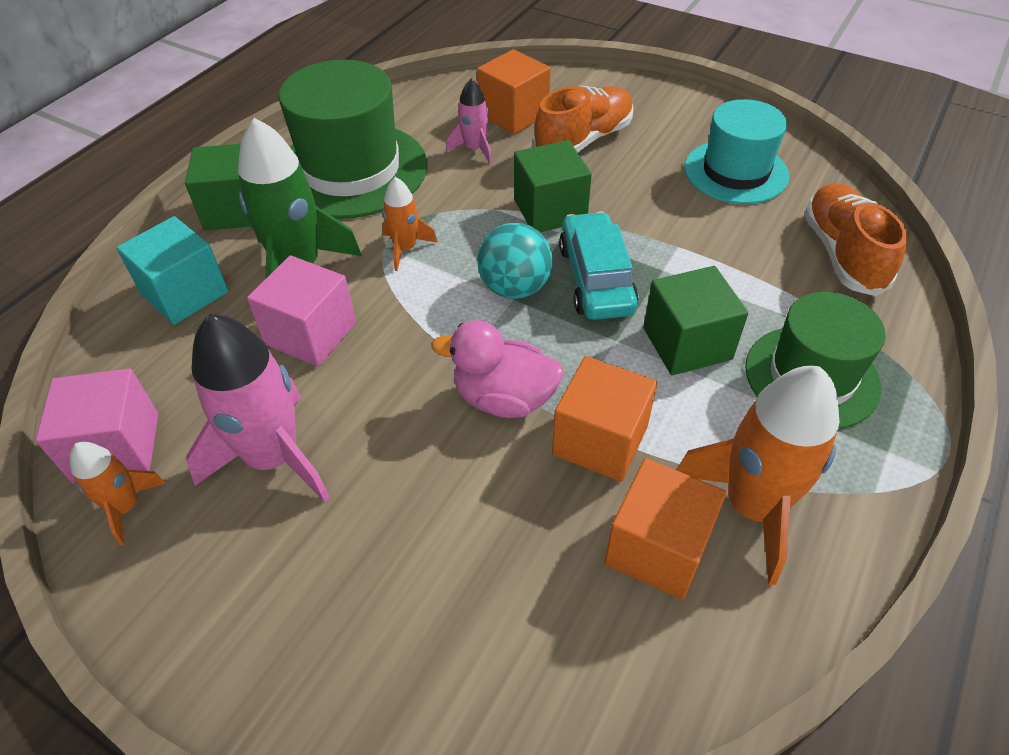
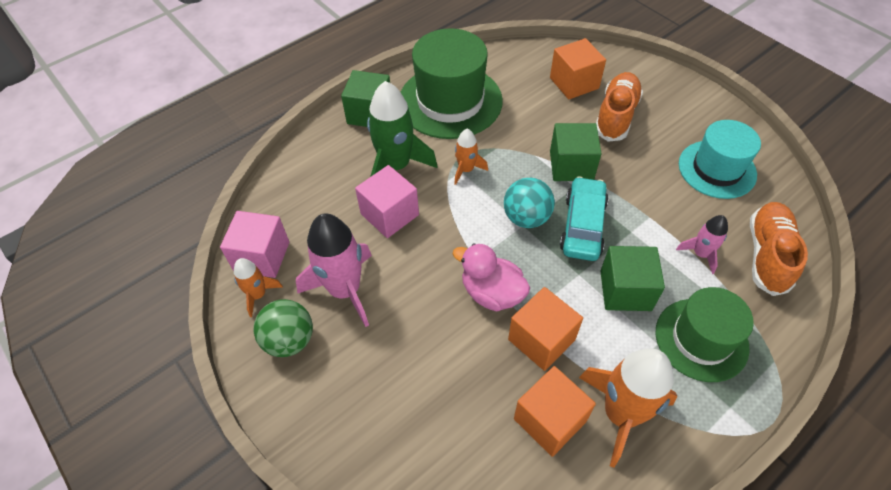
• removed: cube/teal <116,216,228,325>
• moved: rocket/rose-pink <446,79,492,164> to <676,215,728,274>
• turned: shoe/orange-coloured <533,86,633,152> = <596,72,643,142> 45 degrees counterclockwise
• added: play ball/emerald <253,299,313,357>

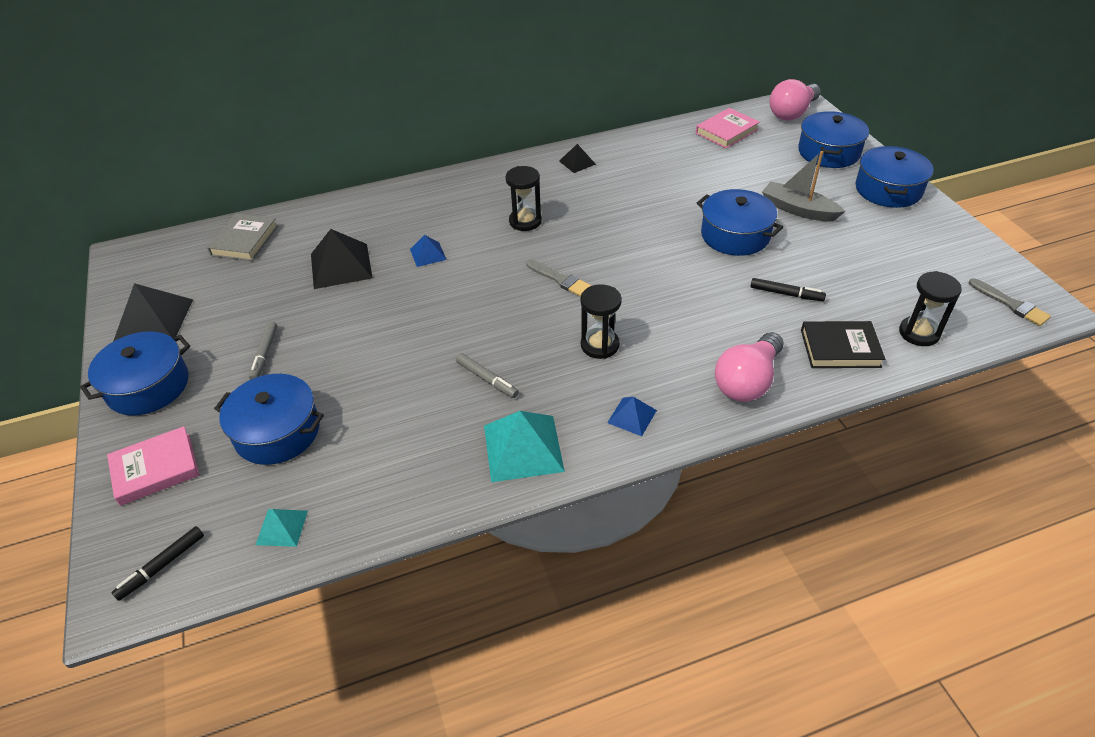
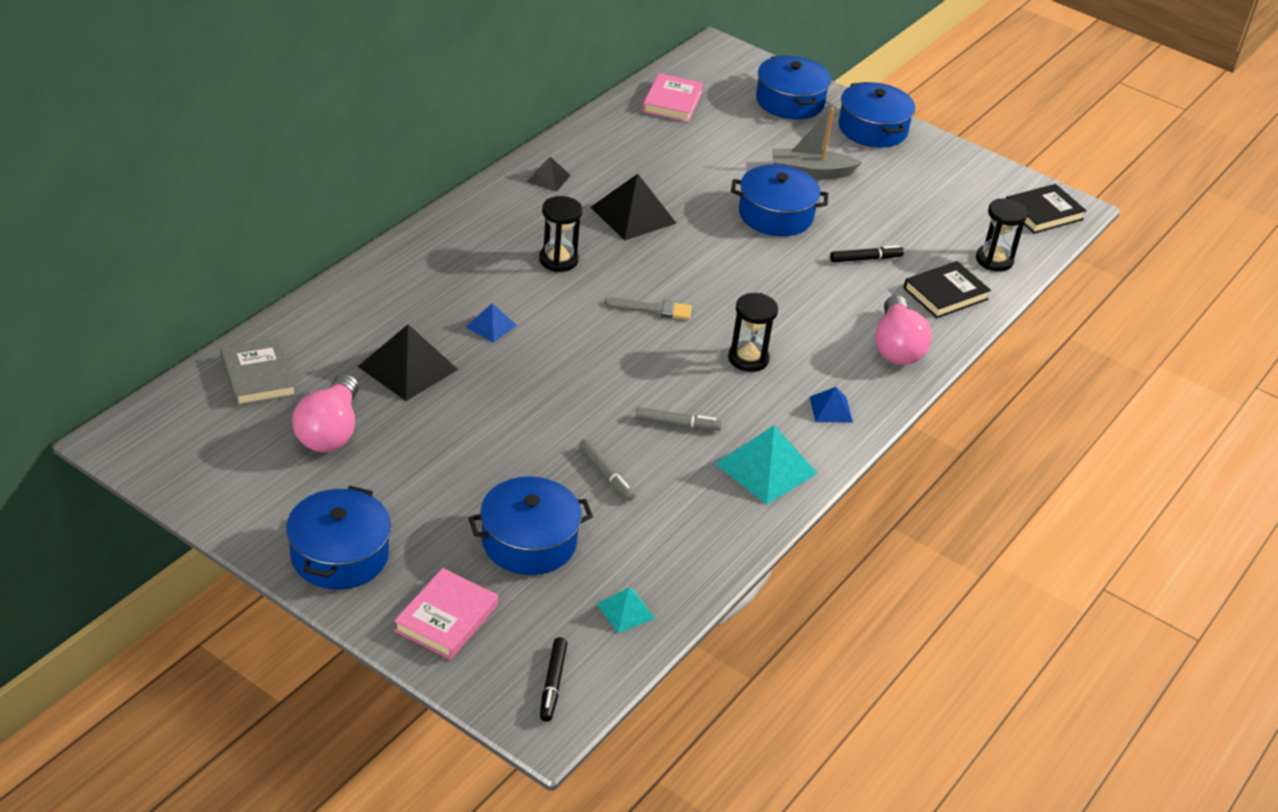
• moved: pyramid shape/jet-black <113,283,193,342> to <591,174,677,241>
• moved: marker/gray <249,321,277,380> to <579,439,635,501>
• moved: bulb/rose-pink <769,79,821,121> to <292,374,359,452>
• replaced: brush/gray <968,278,1051,326> to hardback/jet-black <1006,184,1086,234>

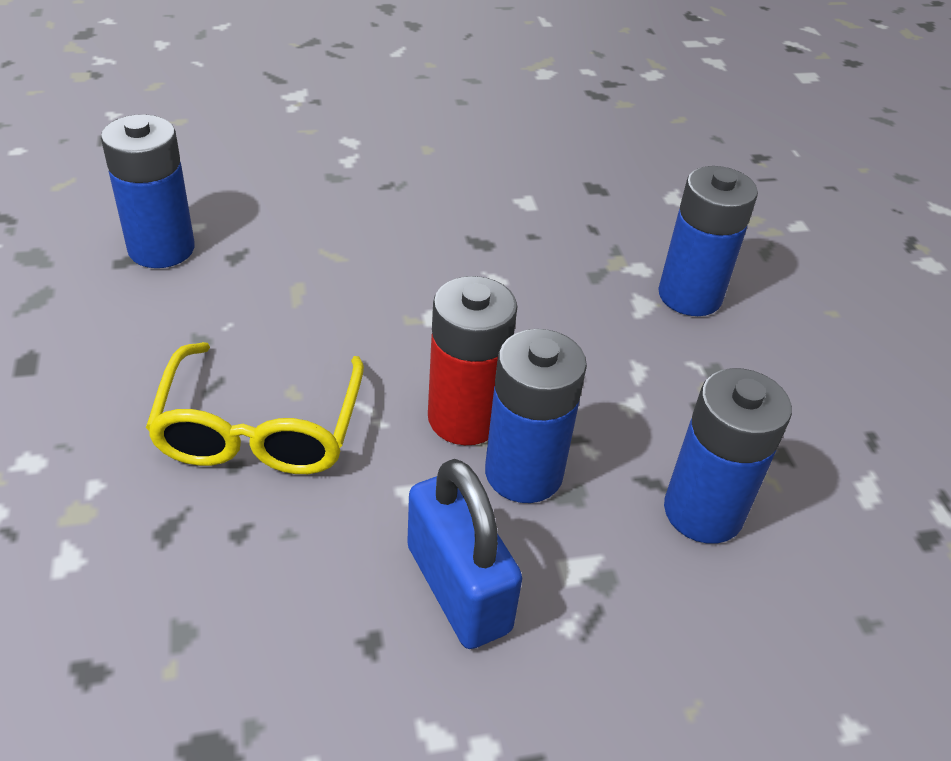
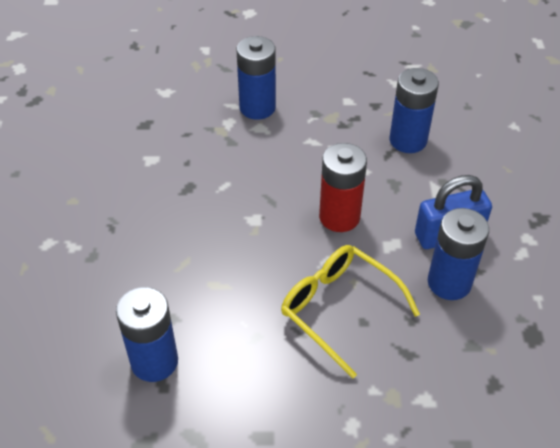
• turned: glasses/yellow <146,342,364,474> = <281,245,420,379> 150 degrees counterclockwise
• moved: battery/royal blue <485,329,587,503> to <428,208,489,300>

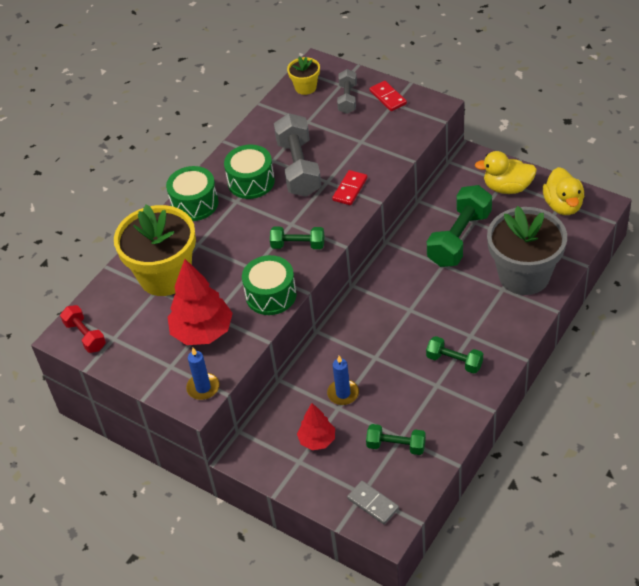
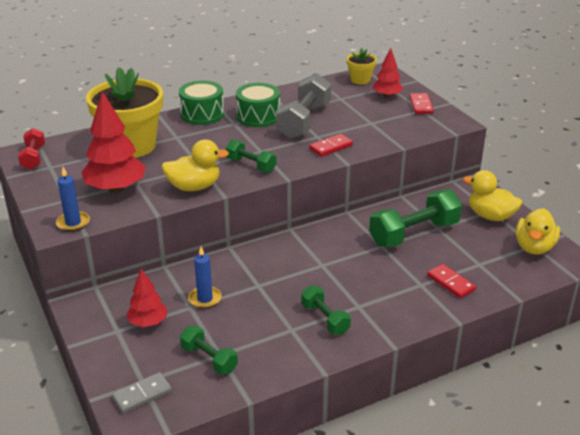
• replaced: snare drum/emerald <242,255,296,315> to rubber duck/yellow <161,140,229,191>
• replaced: dumbbell/gray <337,69,357,114> to fir tree/scarlet <373,48,403,98>
• turned: domino piece/gray <347,481,399,524> = <112,372,172,414> 75 degrees clockwise
• replaced: plant pot/gray <487,206,567,295> to domino piece/scarlet <427,264,476,298>

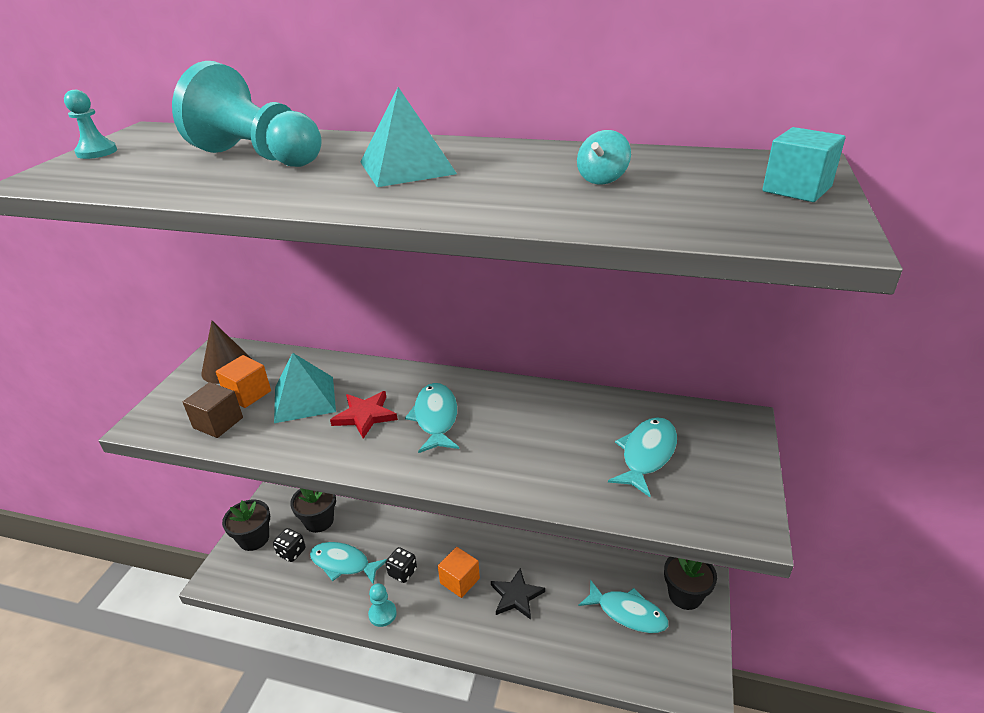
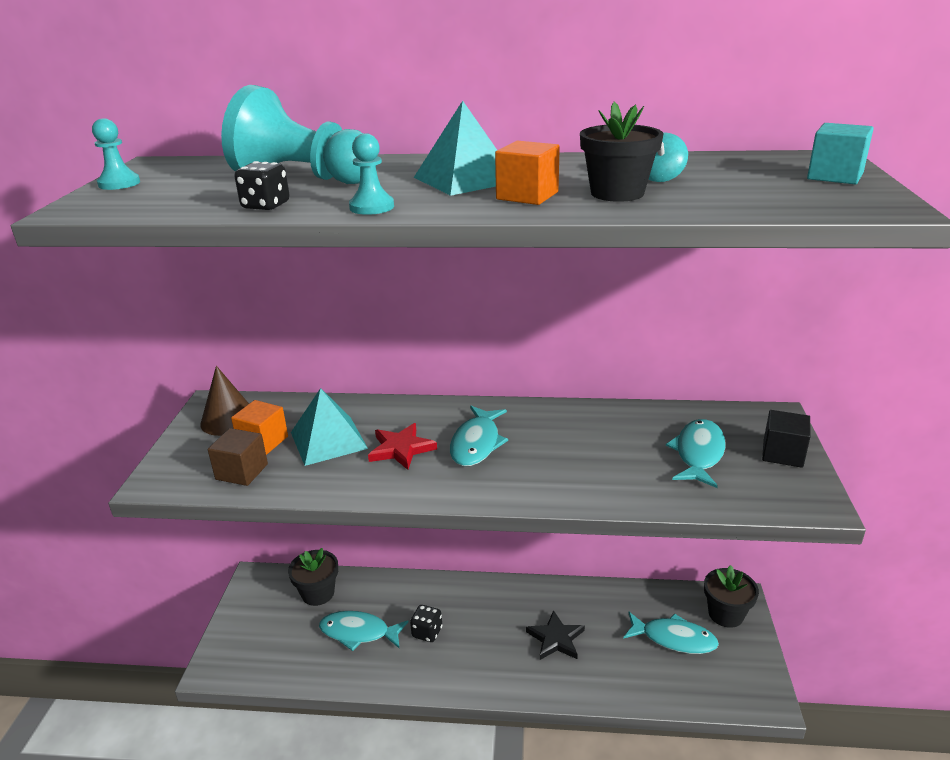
• moved: plant pot/jet-black <222,500,270,551> to <580,102,664,202>
• moved: dice/jet-black <273,528,306,562> to <234,161,290,210>
• moved: game pawn/teal <368,584,397,627> to <349,133,394,215>
• turned: fish figure/teal <405,383,459,453> = <450,406,508,466> 150 degrees counterclockwise
• moved: cube/orange-coloured <438,547,480,598> to <495,141,560,205>
• added: cube/jet-black <762,410,811,468>

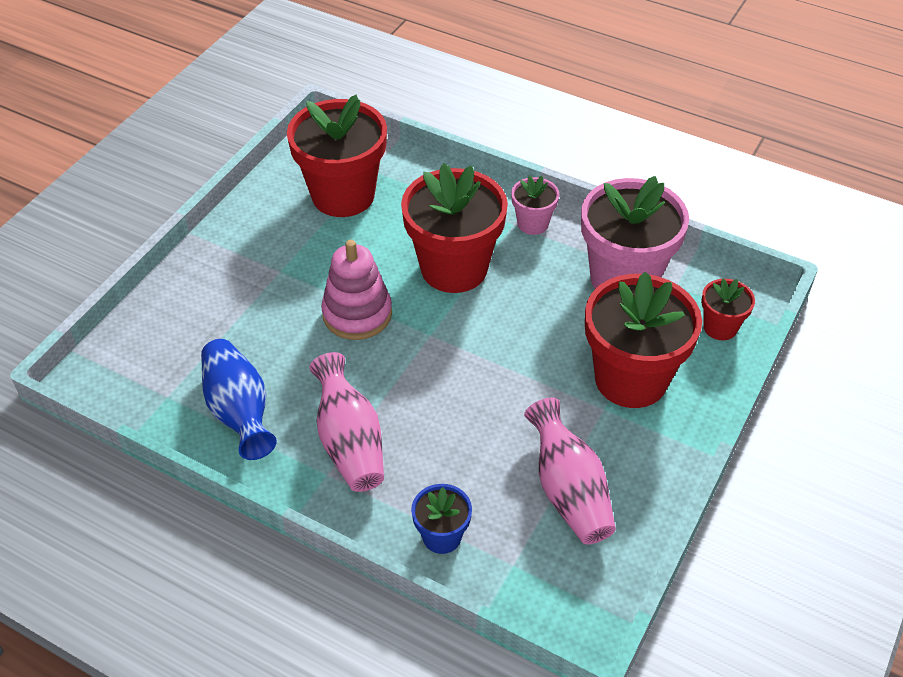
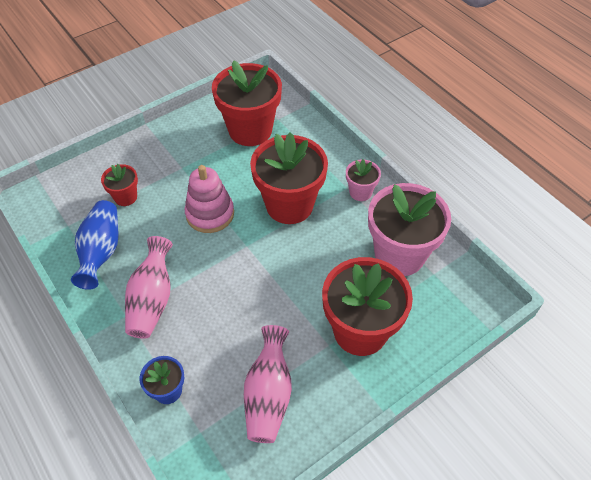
• moved: plant pot/scarlet <701,279,755,340> to <101,164,138,206>

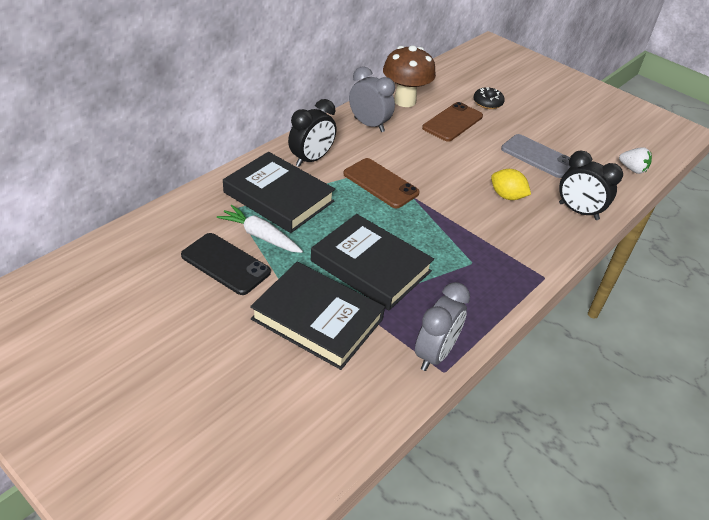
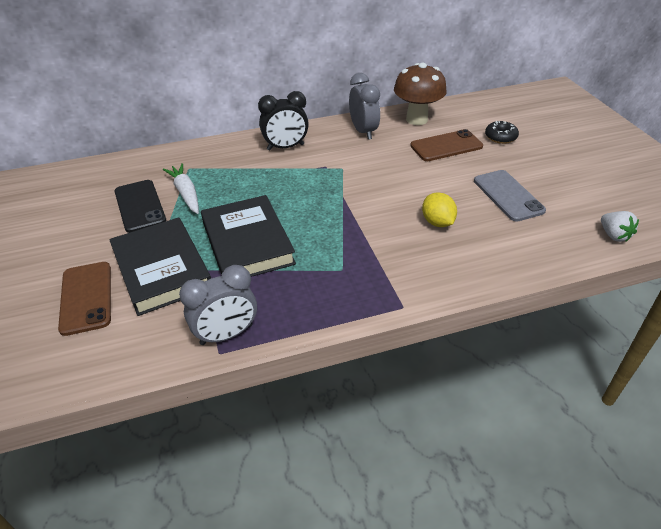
• removed: hardback/jet-black <223,152,335,233>
• moved: smartphone/dark brown <343,158,420,208> to <58,262,111,336>
• removed: bedside clock/jet-black <559,151,623,220>

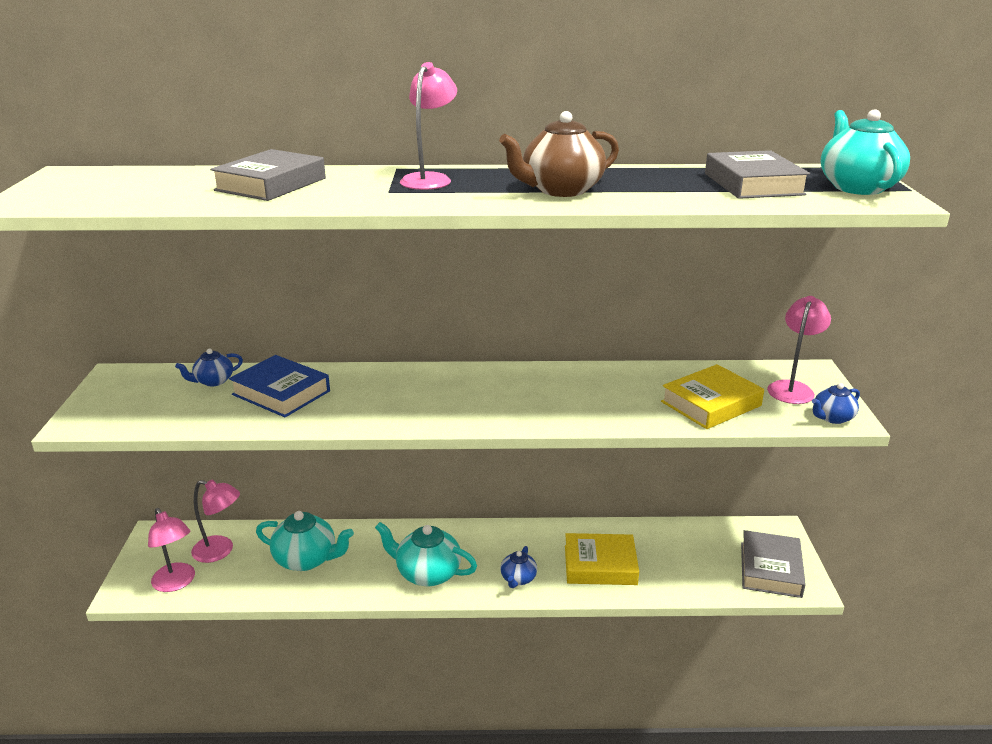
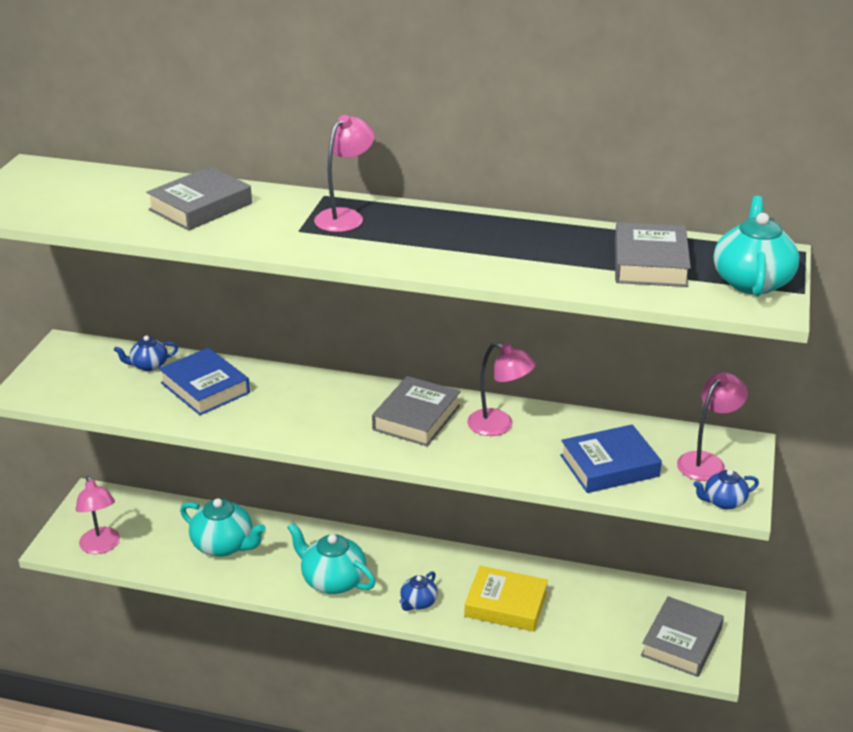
• moved: reading lamp/rose-pink <191,480,240,563> to <467,342,536,436>
• removed: china teapot/dark brown <499,111,619,197>
• recoloured: hardback/yellow <661,364,764,429> to hardback/royal blue <560,424,662,493>
• added: hardback/gray <372,376,461,446>

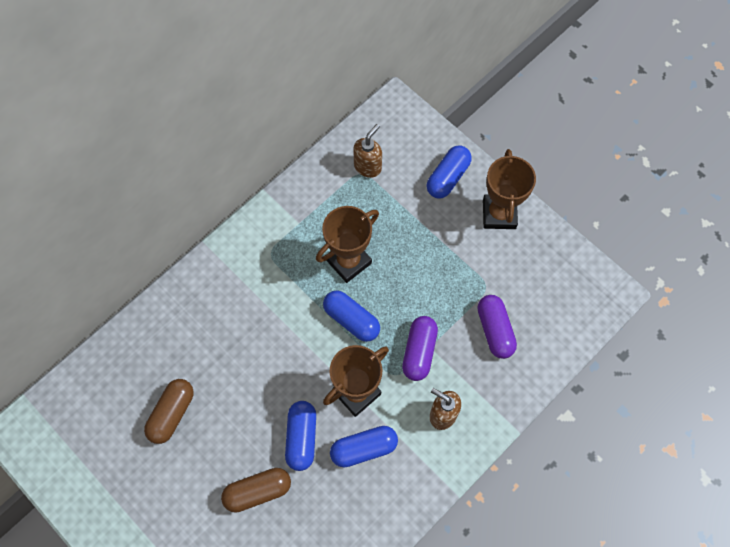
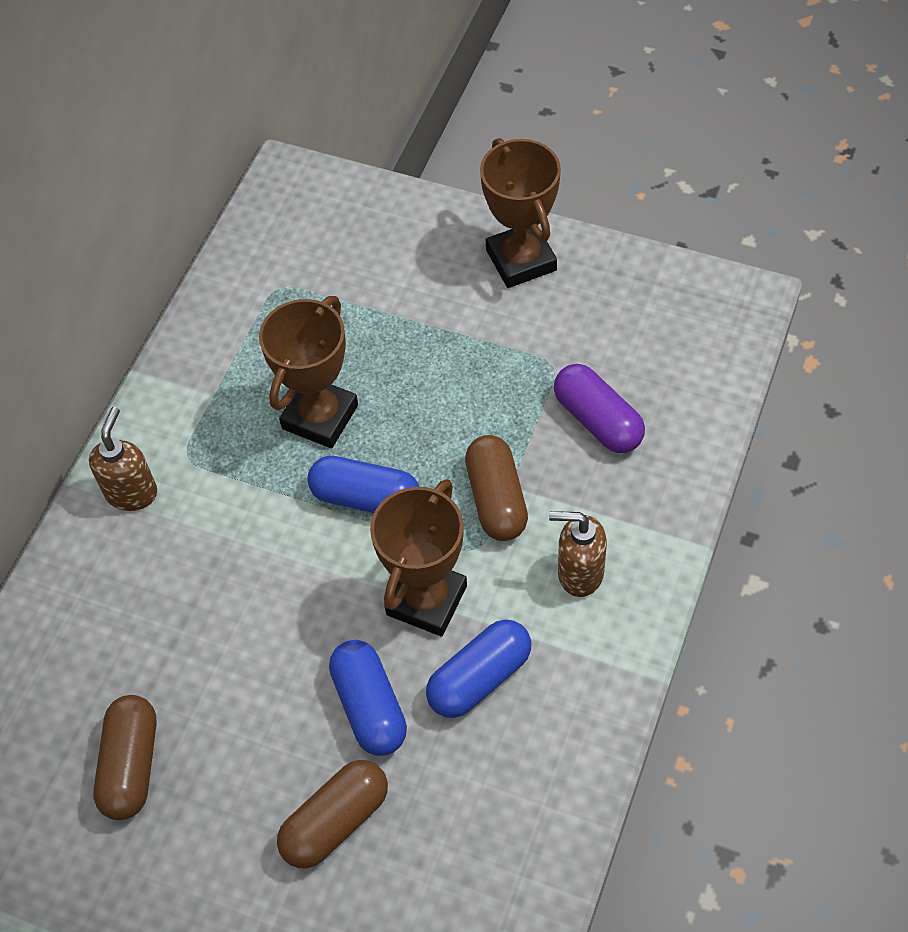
• moved: soap pump/dark brown <353,124,382,178> to <89,407,157,511>
• recoloured: pill shape/violet <402,316,438,381> to pill shape/dark brown <465,435,528,541>
• removed: pill shape/royal blue <427,146,472,199>

